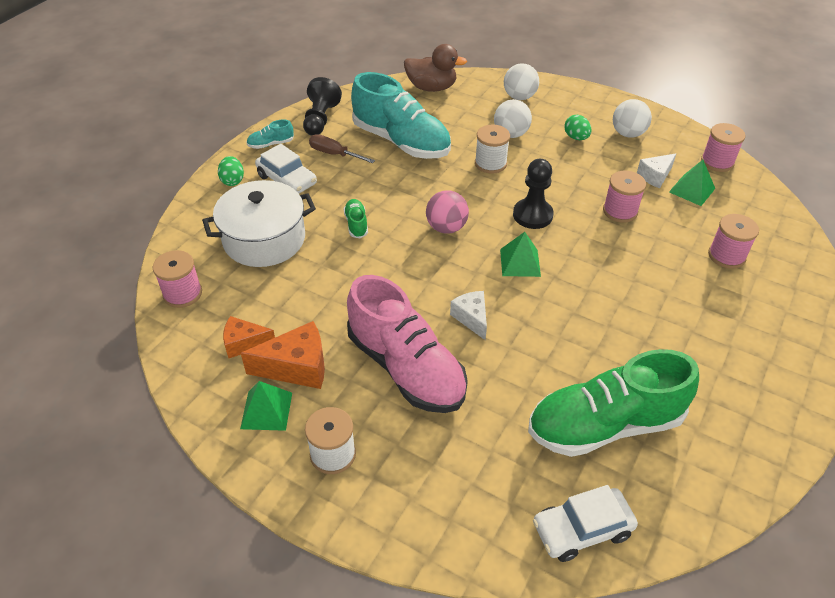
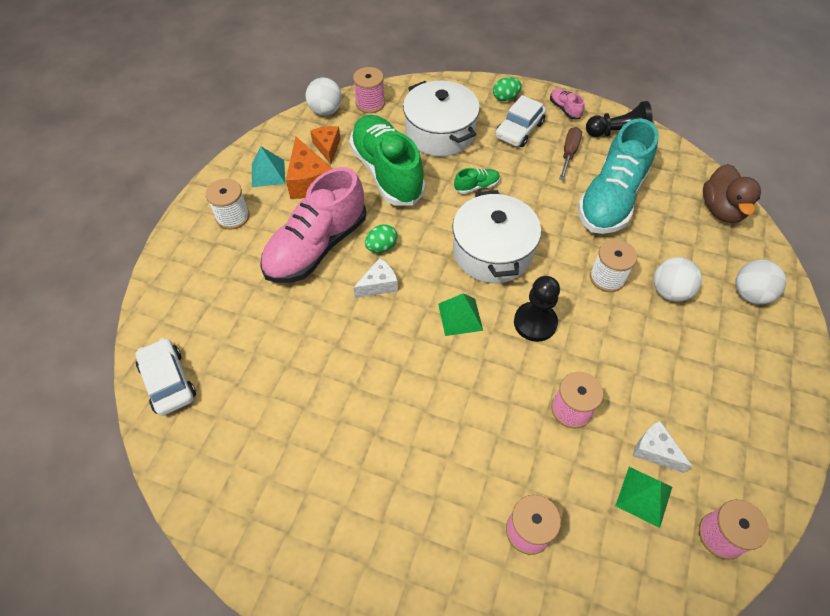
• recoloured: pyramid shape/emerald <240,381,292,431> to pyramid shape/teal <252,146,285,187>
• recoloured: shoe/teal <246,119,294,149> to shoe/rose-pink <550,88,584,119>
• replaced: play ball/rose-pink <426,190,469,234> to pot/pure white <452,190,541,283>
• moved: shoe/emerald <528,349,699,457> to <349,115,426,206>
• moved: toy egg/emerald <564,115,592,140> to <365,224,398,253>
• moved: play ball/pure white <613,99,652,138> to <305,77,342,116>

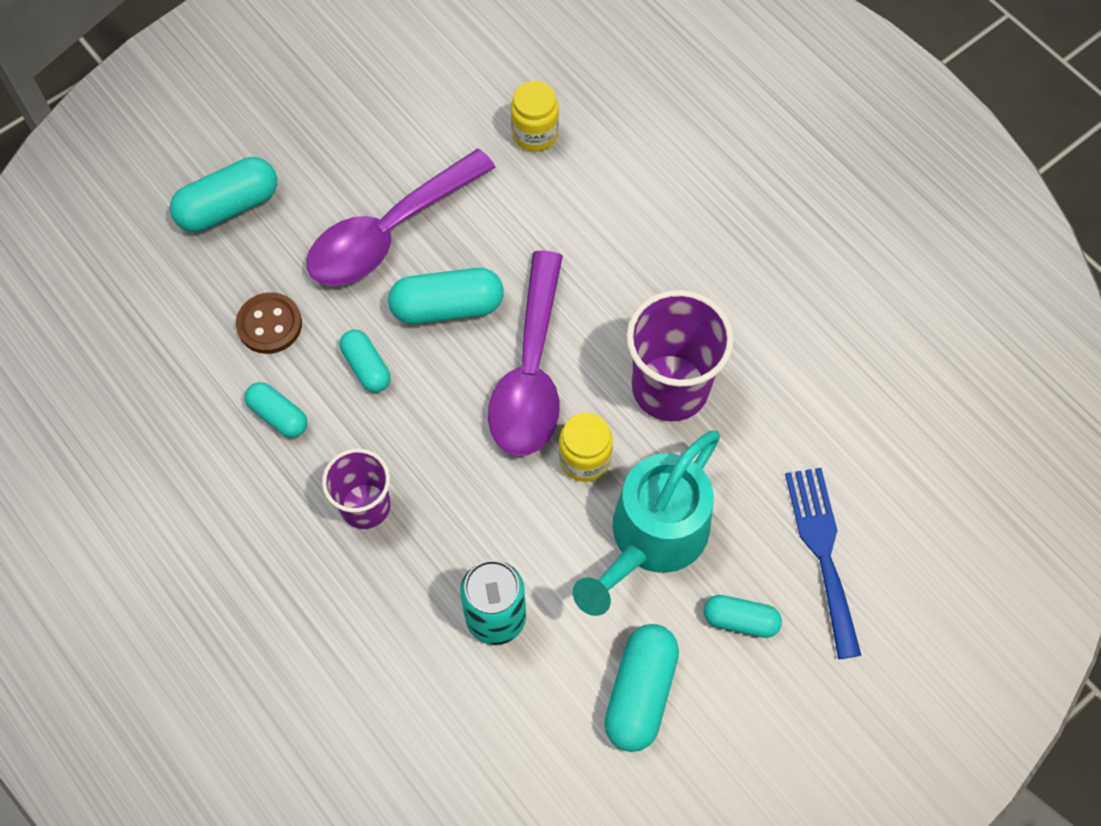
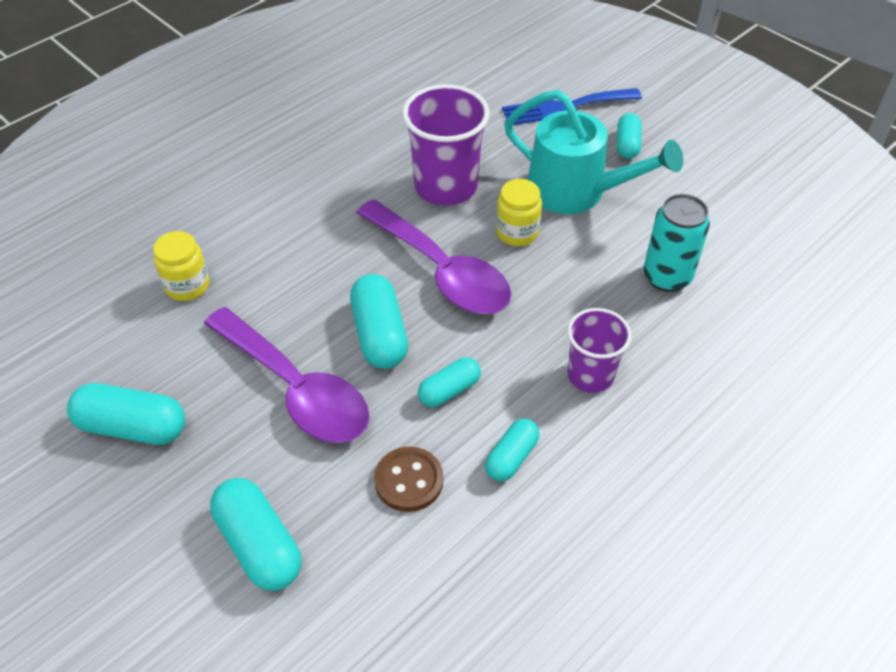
• turned: spoon/violet <488,251,563,456> = <356,200,511,314> 45 degrees clockwise
• moved: pill shape/teal <604,624,679,752> to <67,383,185,445>

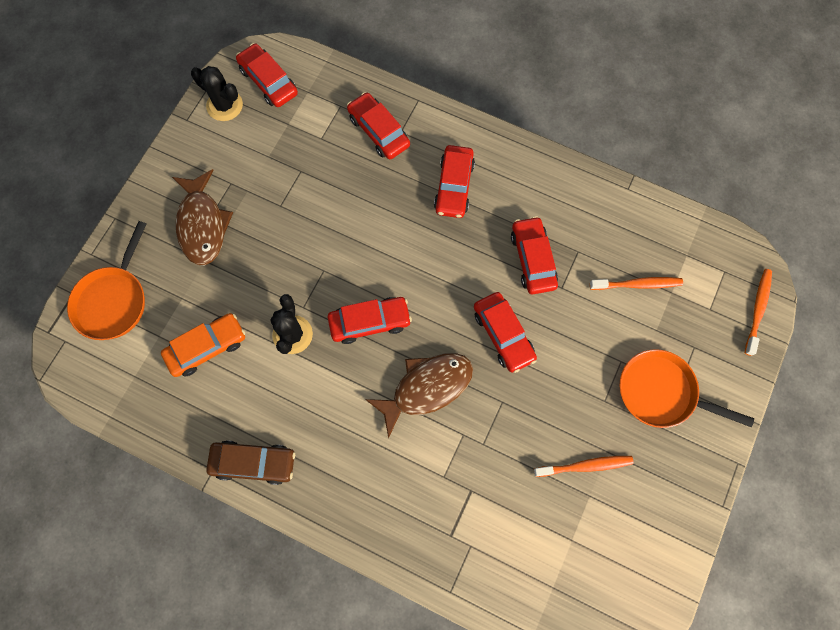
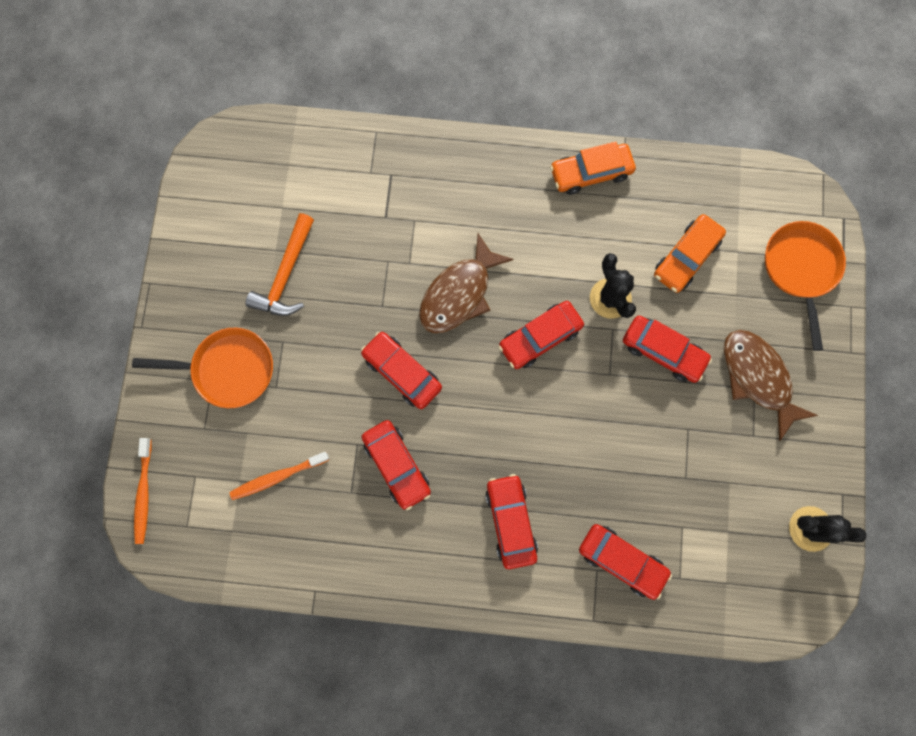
• recoloured: automobile/dark brown <206,440,295,485> to automobile/orange-coloured <550,141,636,195>
• moved: automobile/scarlet <236,43,298,107> to <623,316,712,383>
• replaced: tooth brush/orange-coloured <534,456,634,477> to hammer/orange-coloured <246,213,314,316>

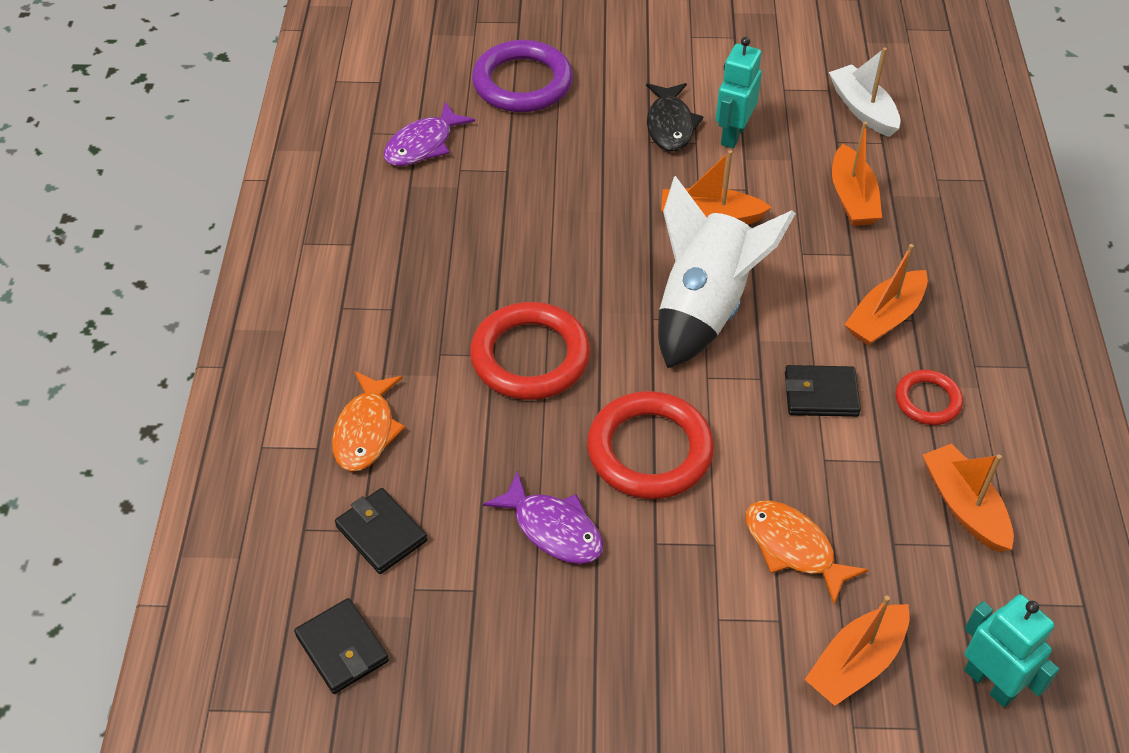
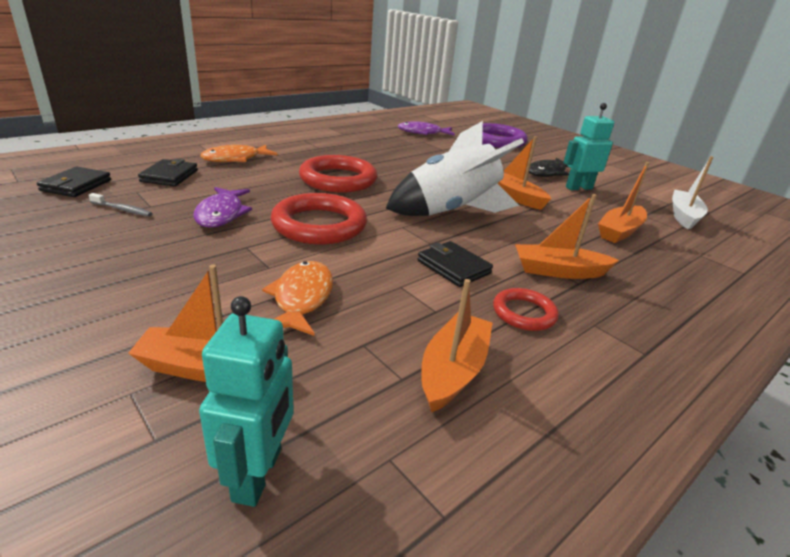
• added: tooth brush/gray <89,193,152,217>

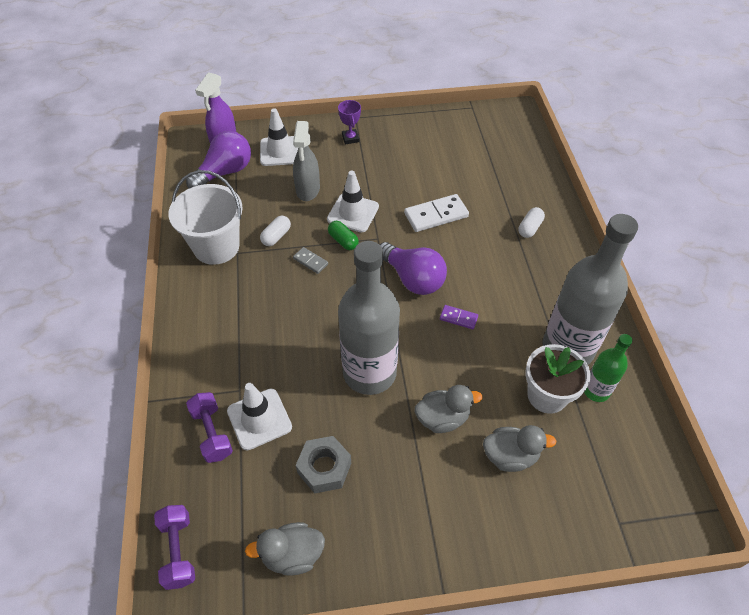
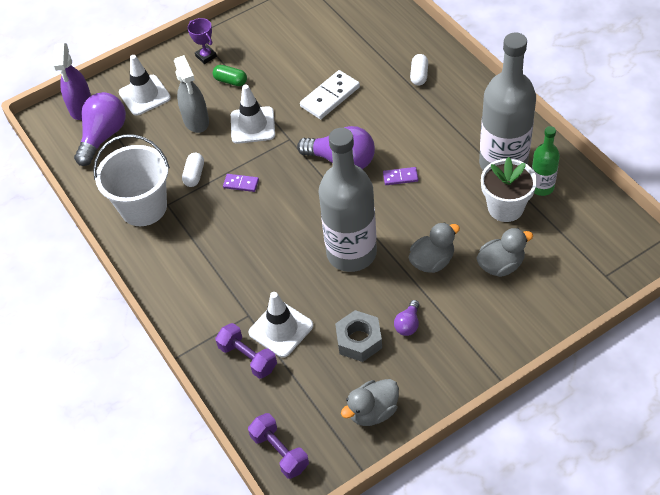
• recoloured: domino piece/gray <293,247,328,274> to domino piece/violet <223,174,259,192>
• moved: pill shape/emerald <328,221,359,250> to <213,65,247,86>
• added: bulb/violet <394,300,419,336>

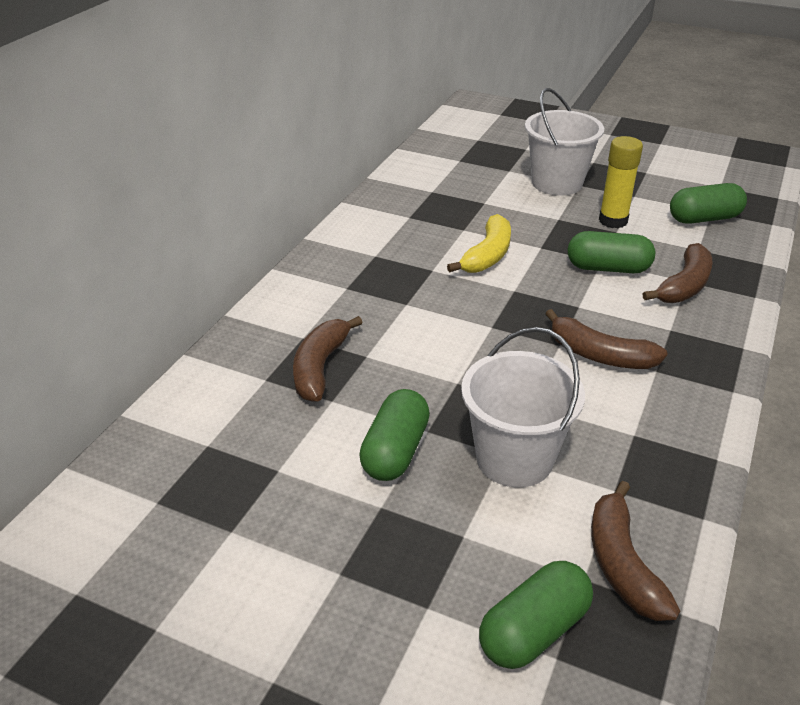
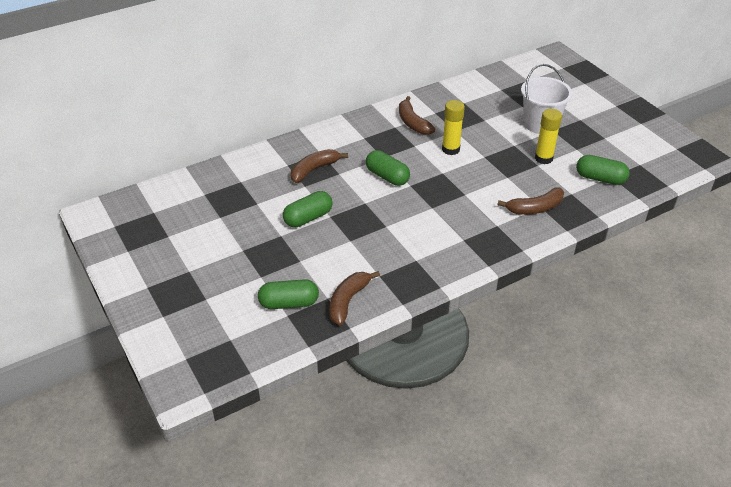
• replaced: toy banana/yellow <447,214,511,273> to stick of glue/yellow <442,100,465,155>
• removed: sand bucket/pure white <461,327,585,487>
• moved: toy banana/dark brown <545,309,668,369> to <399,96,435,135>
• moved: pill shape/emerald <568,231,655,273> to <366,150,410,186>

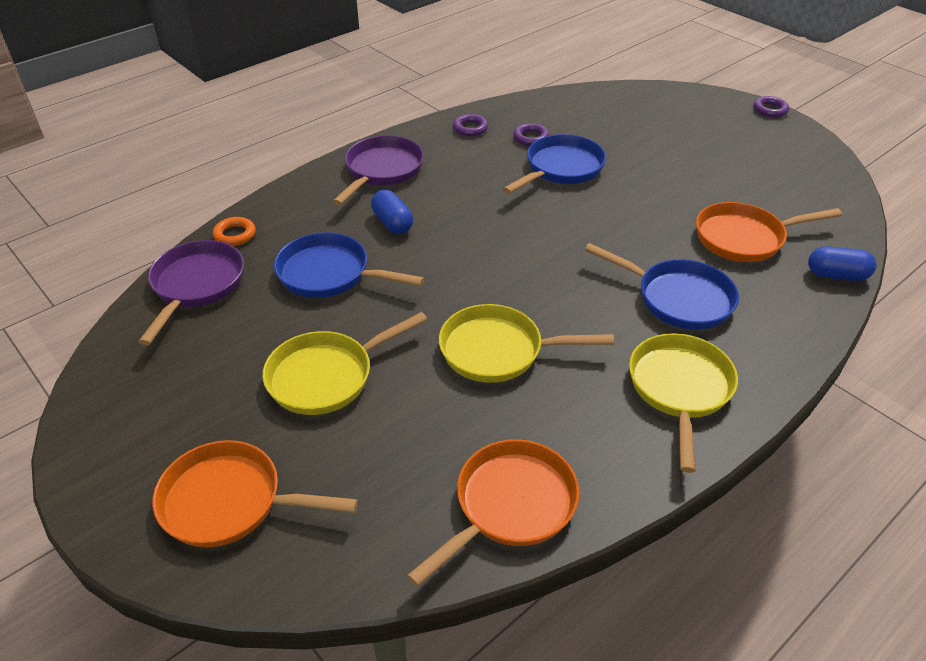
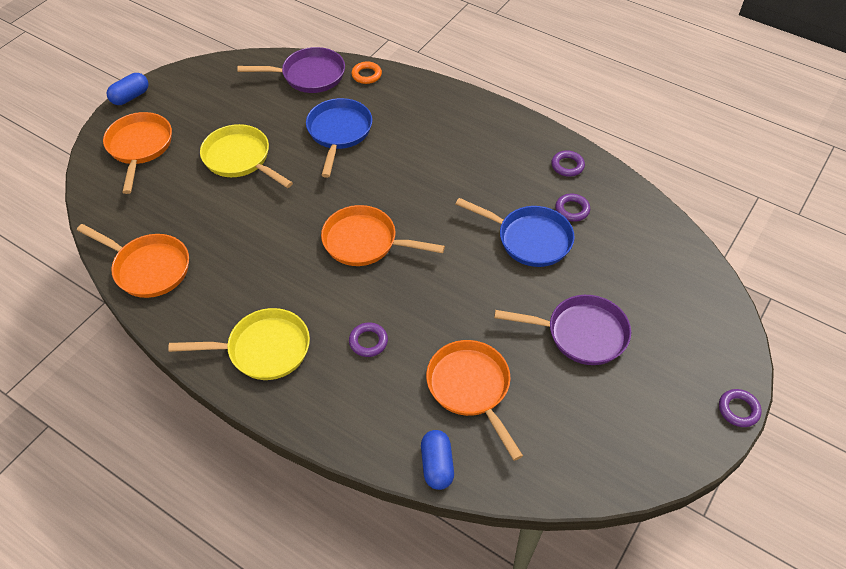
• moved: frying pan/violet <333,136,424,205> to <494,295,631,365>
• moved: pill shape/royal blue <371,190,413,234> to <107,73,149,105>
• removed: frying pan/yellow <439,304,614,383>
• replaced: frying pan/royal blue <585,243,739,330> to hoop/violet <349,322,388,357>
• added: frying pan/orange-coloured <321,205,445,266>

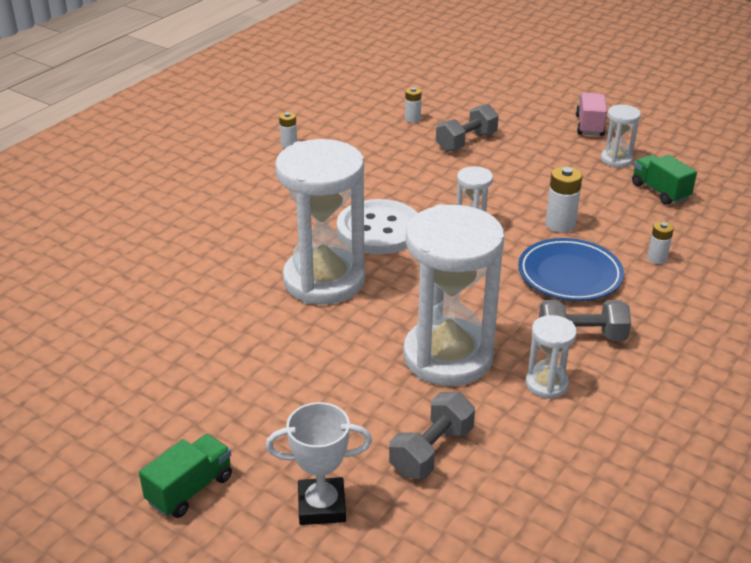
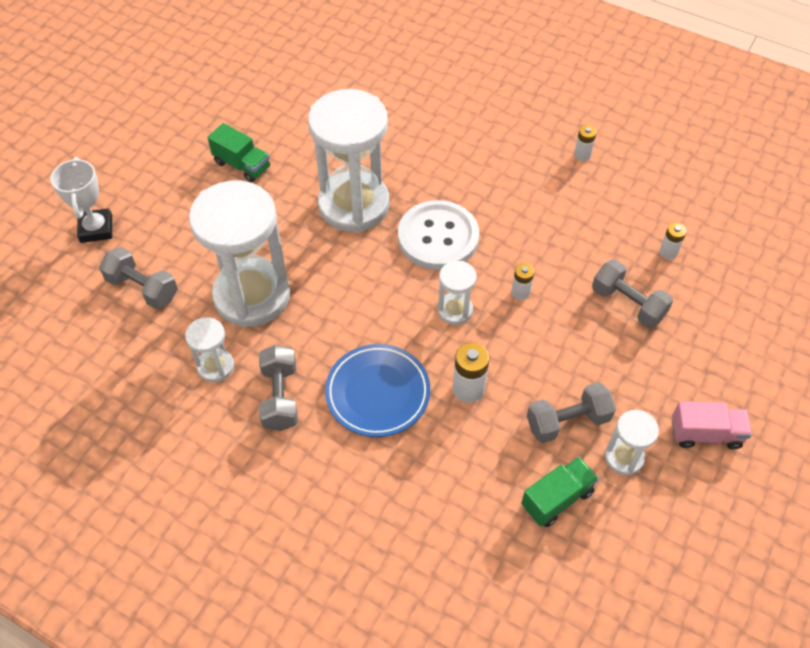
• moved: truck/emerald <139,434,232,518> to <207,123,270,183>
• moved: battery/pure white <647,221,674,264> to <511,263,534,300>
• added: dumbbell/gray <527,382,616,443>

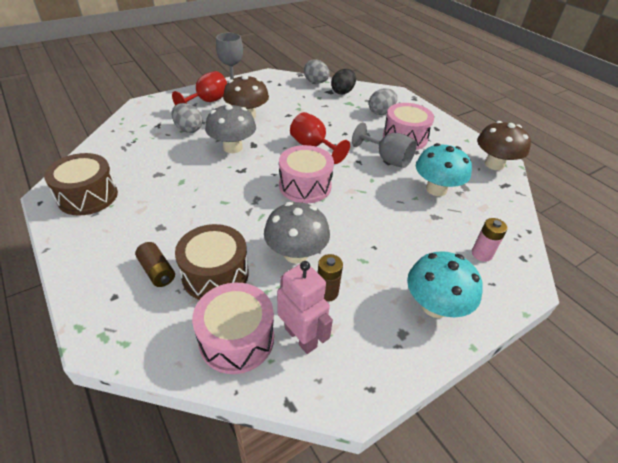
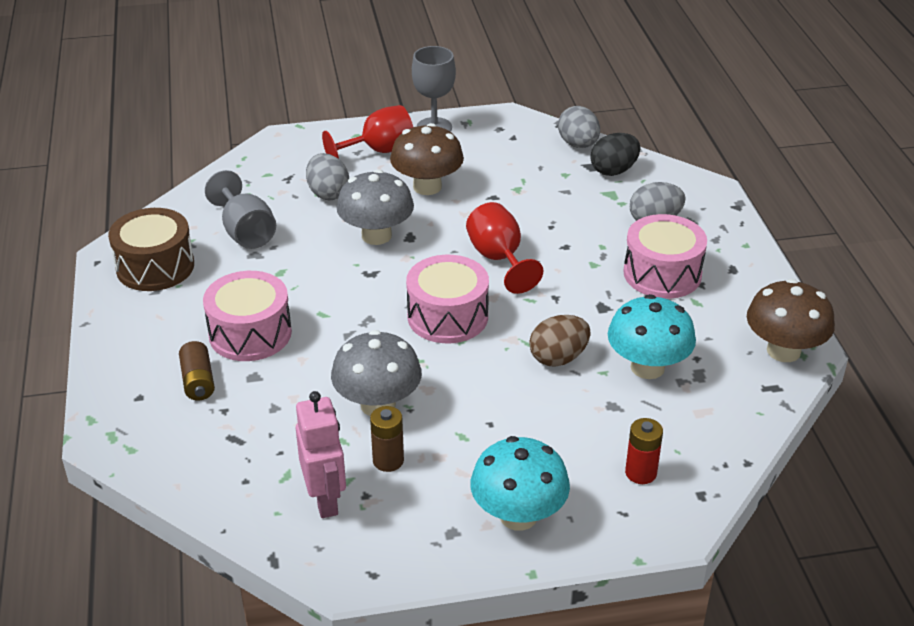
• removed: snare drum/dark brown <175,224,249,300>
• moved: snare drum/rose-pink <192,283,274,374> to <203,271,292,361>
• moved: wine glass/gray <352,122,417,168> to <205,170,276,249>
• recoloured: battery/rose-pink <472,218,508,262> to battery/scarlet <625,418,663,484>
• added: toy egg/dark brown <529,315,590,366>

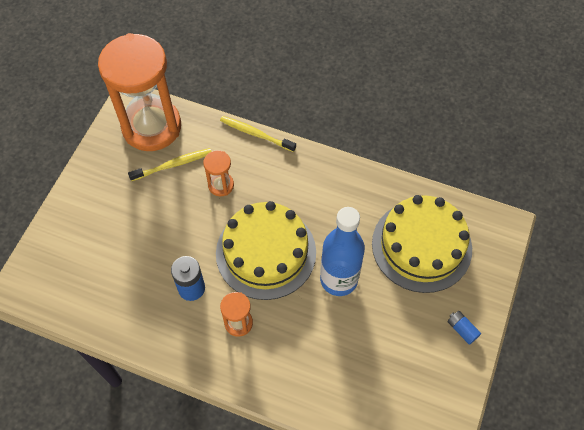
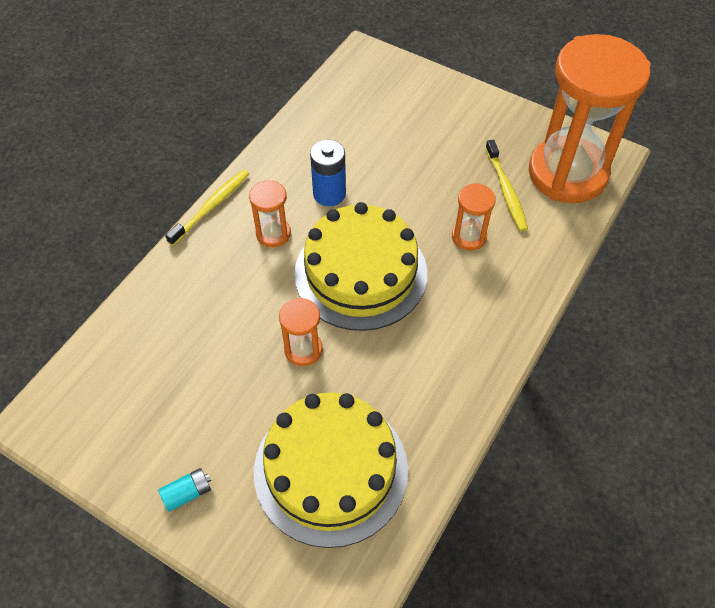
• moved: tooth brush/yellow <220,116,296,152> to <165,169,249,246>
• replaced: bottle/royal blue <320,207,365,296> to sand timer/orange-coloured <279,298,322,366>
• recoloured: battery/royal blue <447,311,481,345> to battery/teal <158,468,211,512>

